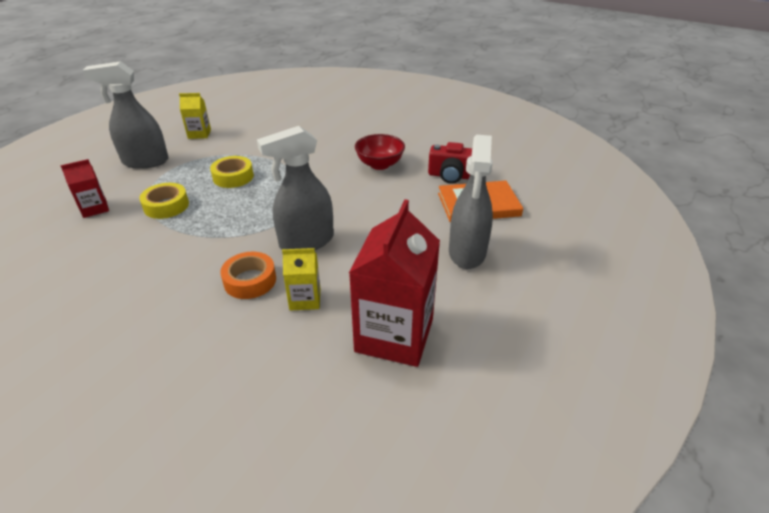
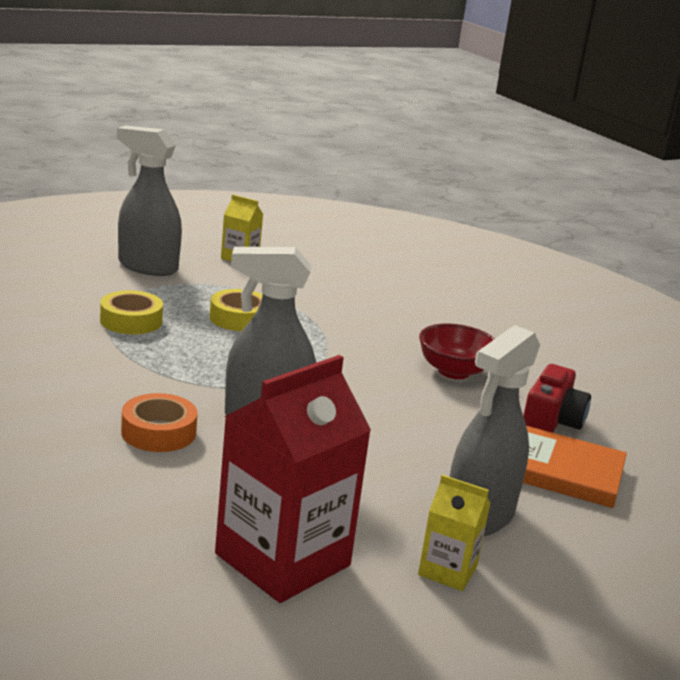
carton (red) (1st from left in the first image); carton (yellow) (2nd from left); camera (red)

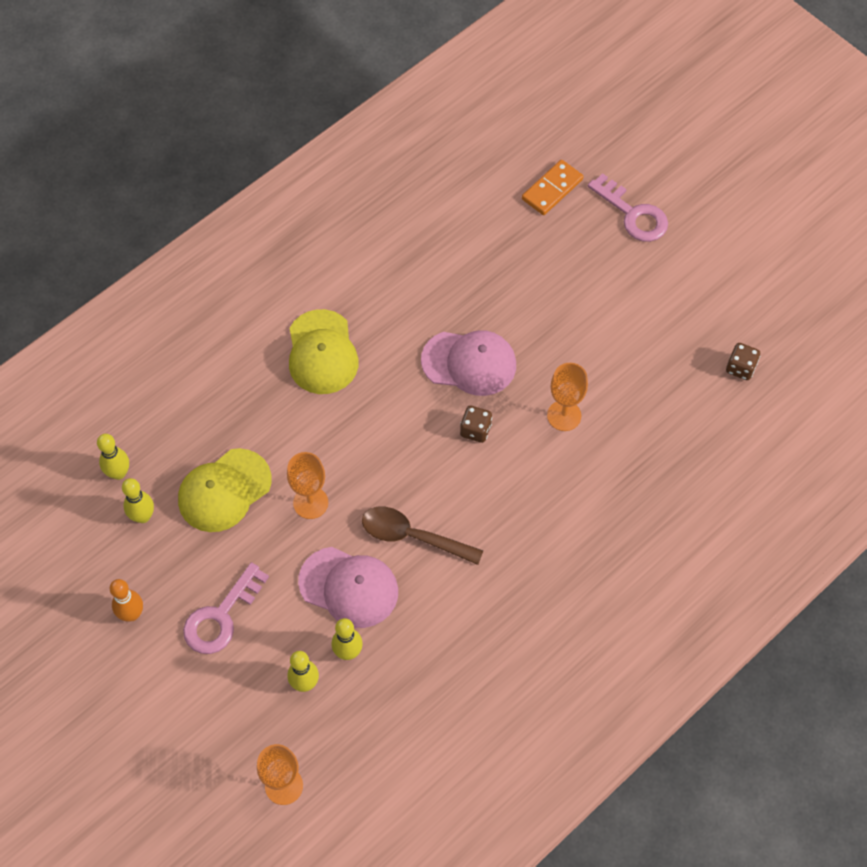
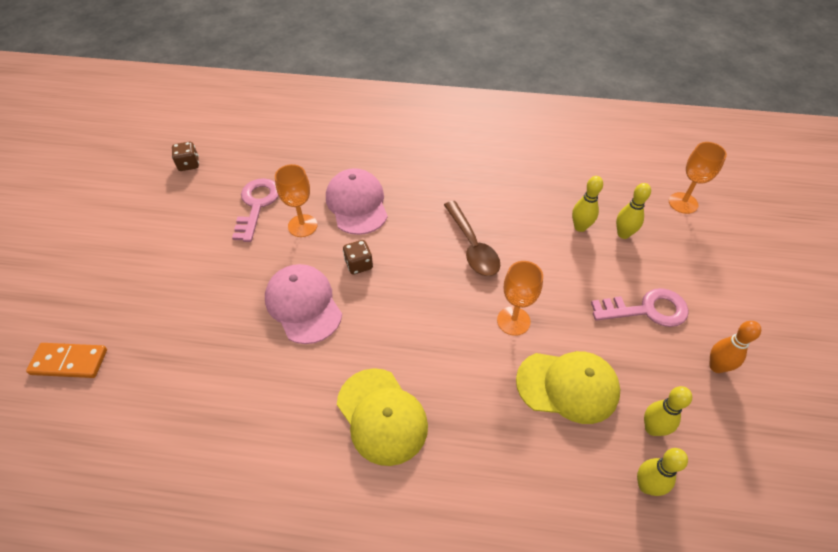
cap (yellow) (1st from left); cap (pink) (2nd from left); key (pink) (1st from left)

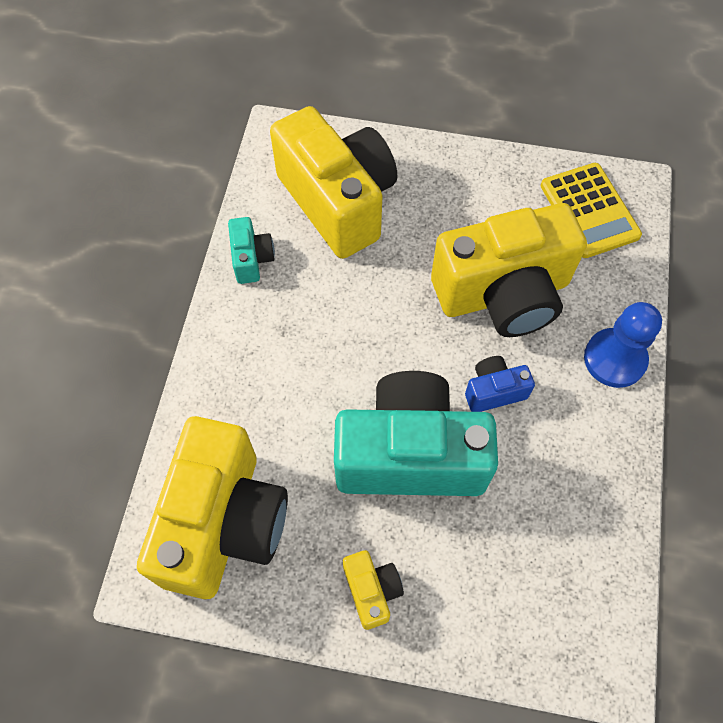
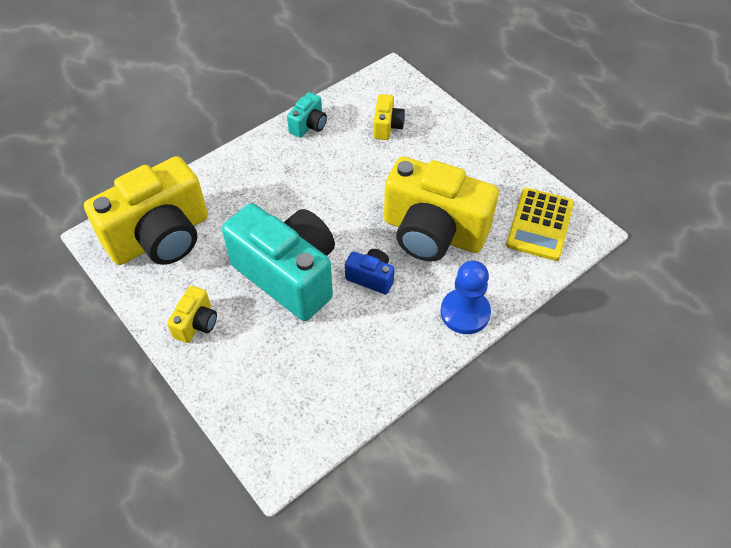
camera (yellow) (3rd from left)

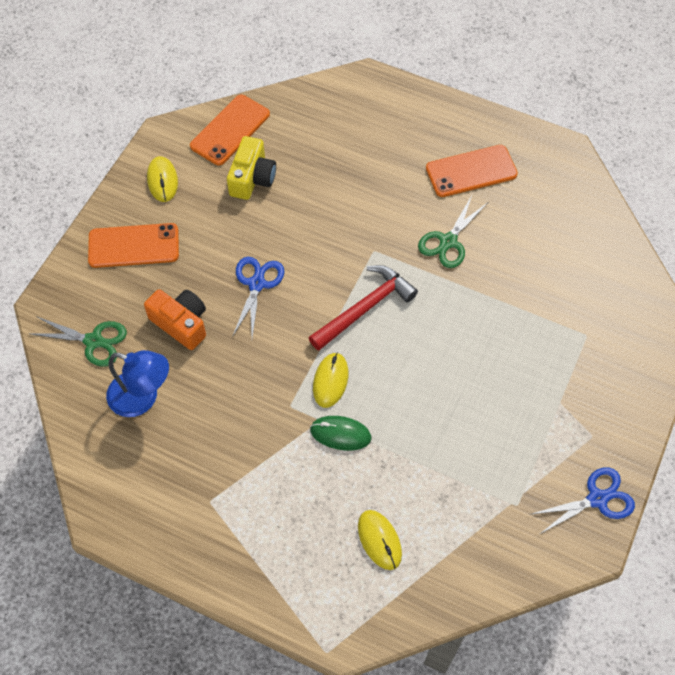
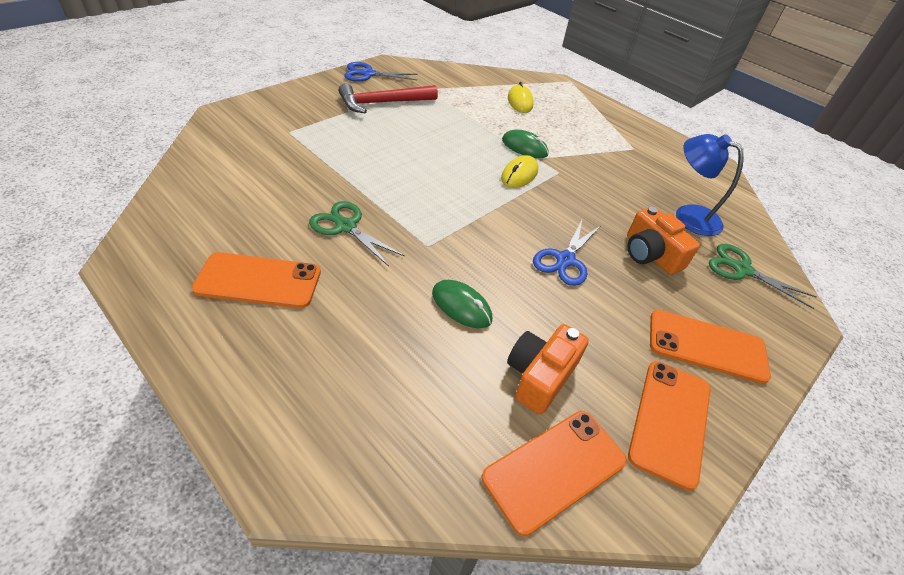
phone (orange) (3rd from left); camera (orange) (1st from left); hammer (red); scissors (green) (1st from left); mouse (green) (1st from left)

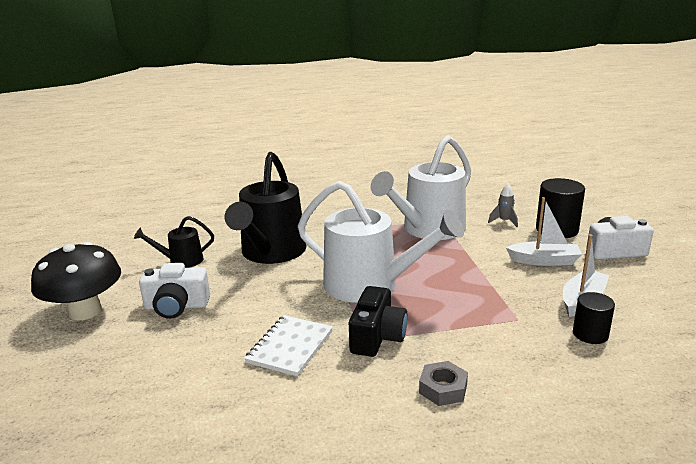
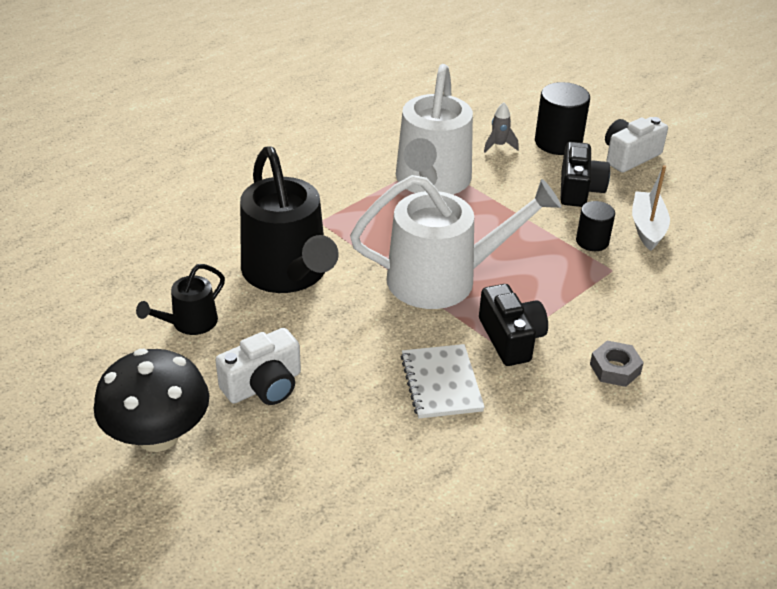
camera (black) (2nd from left); cylinder (black) (2nd from left)

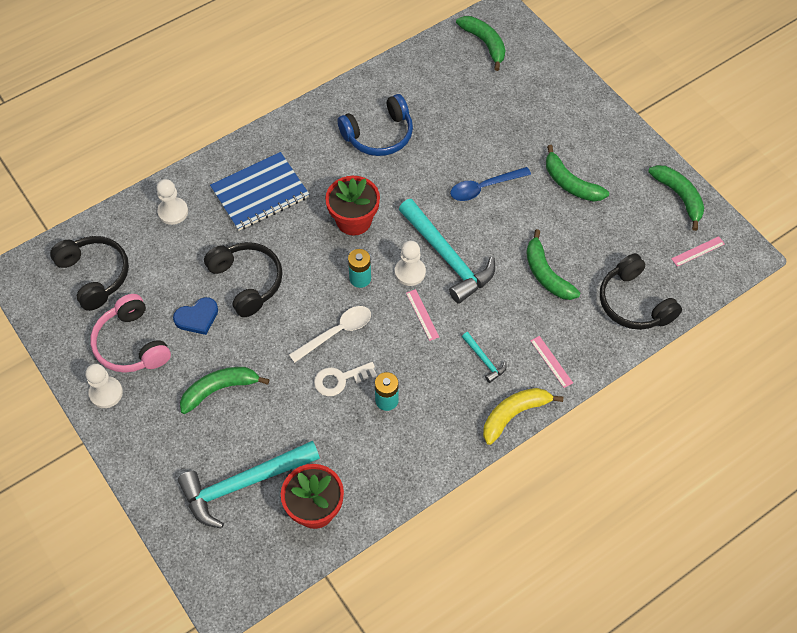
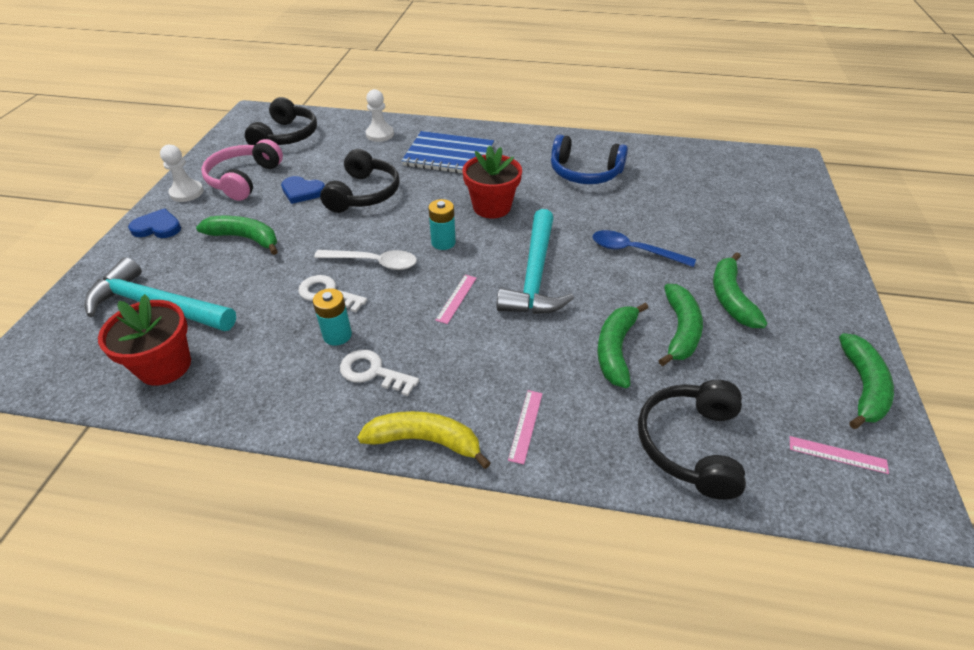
pawn (white) (3rd from left in the first image); banana (green) (3rd from left); hammer (turquoise) (3rd from left in the first image); heart (blue) (1st from left); key (white) (2nd from left)

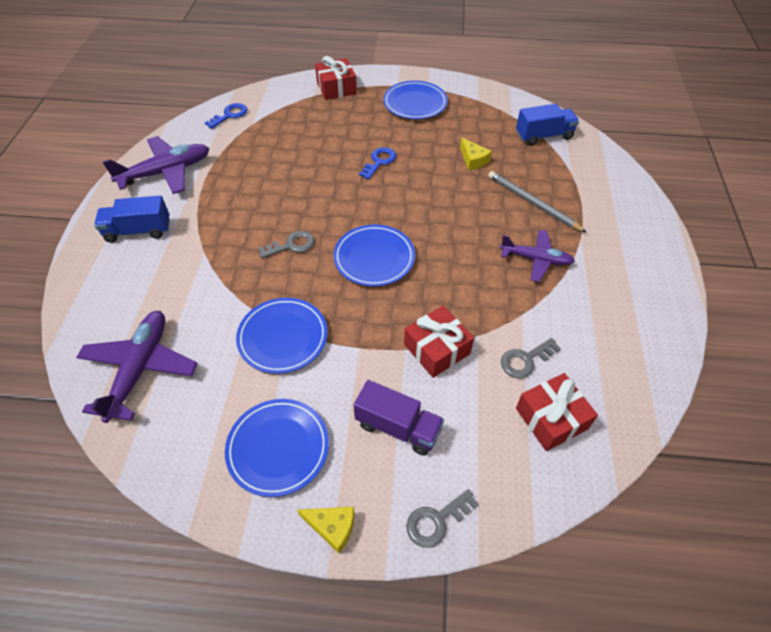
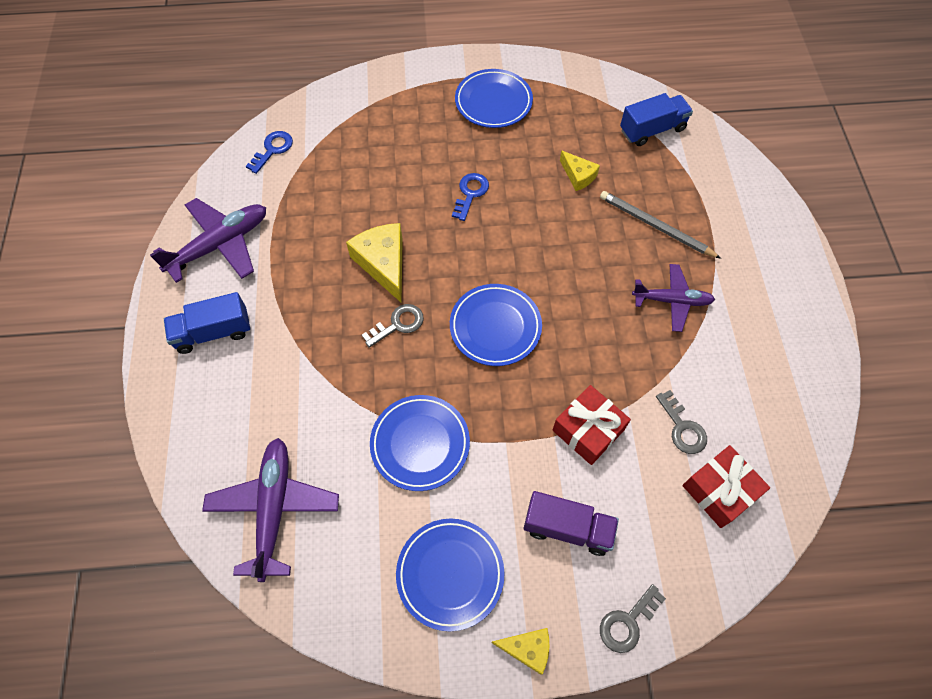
gift (red) (1st from left in the first image); key (grey) (3rd from left); cheese (yellow) (1st from left)

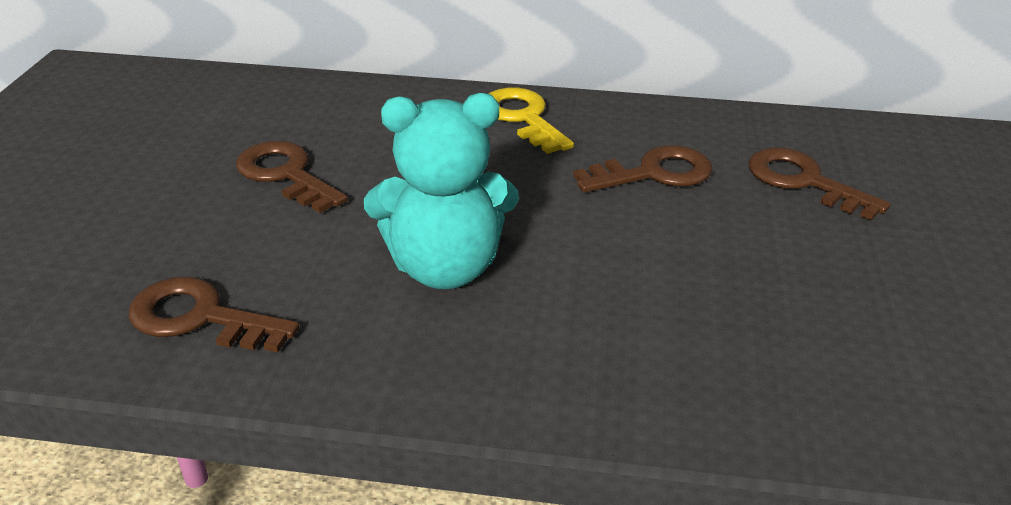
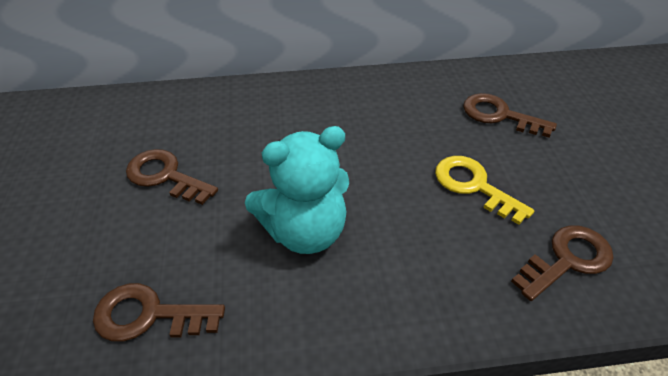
key (yellow); key (brown) (4th from left)

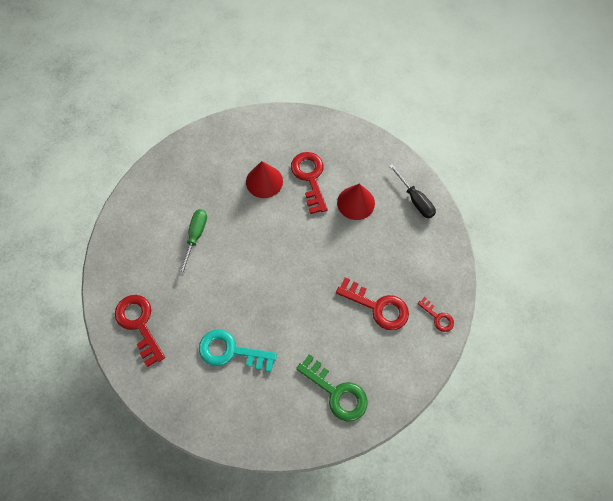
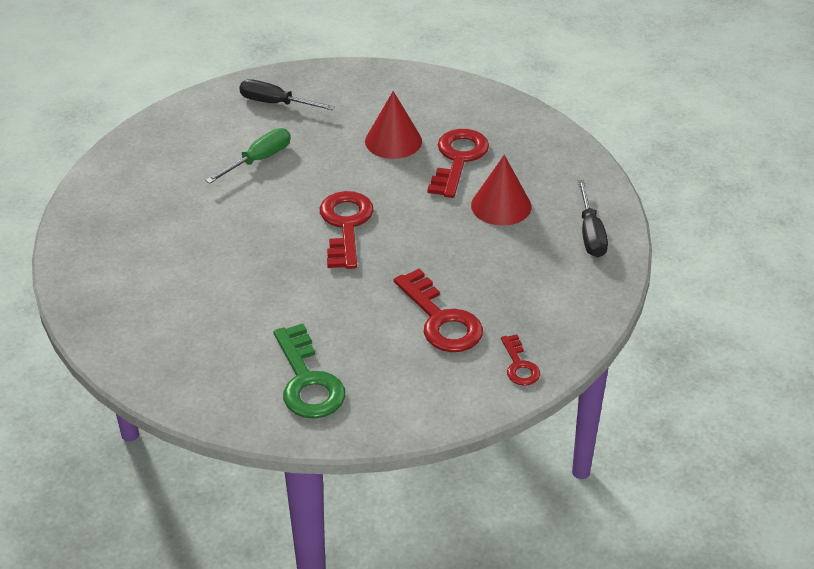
key (red) (1st from left); key (turquoise); screwdriver (black) (1st from left)

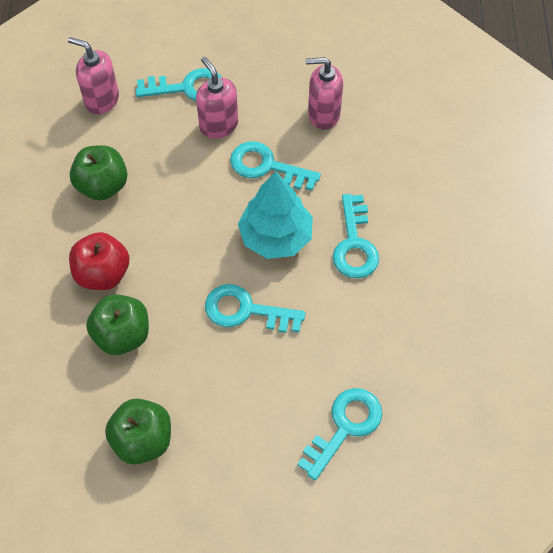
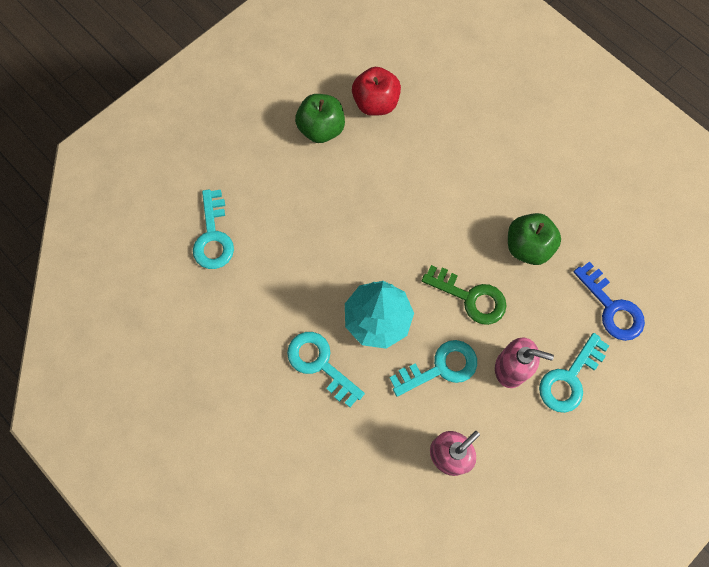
key (blue); apple (red); apple (green) (2nd from left in the first image); key (turquoise) (2nd from left in the first image); key (green)

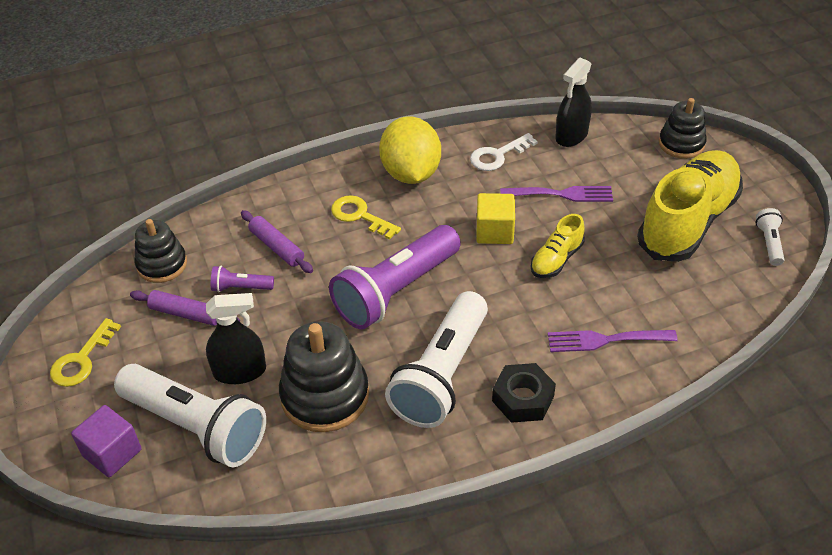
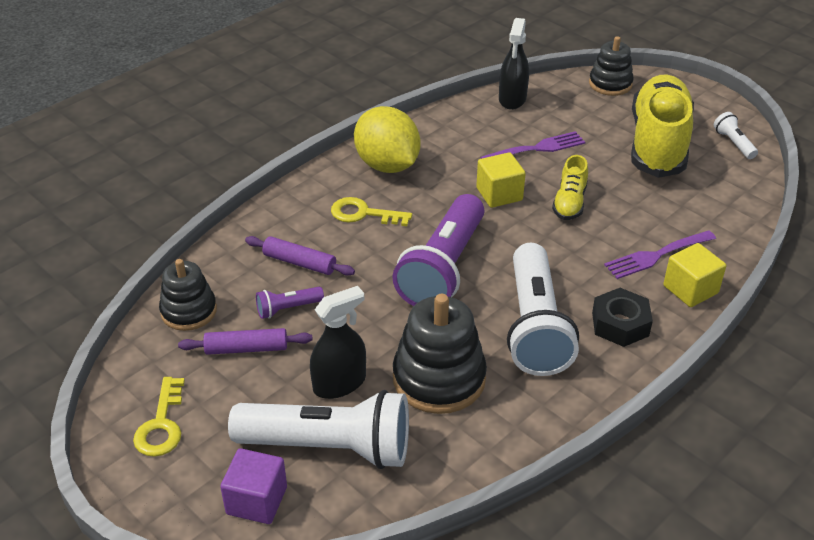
key (white); cube (yellow) (2nd from left)

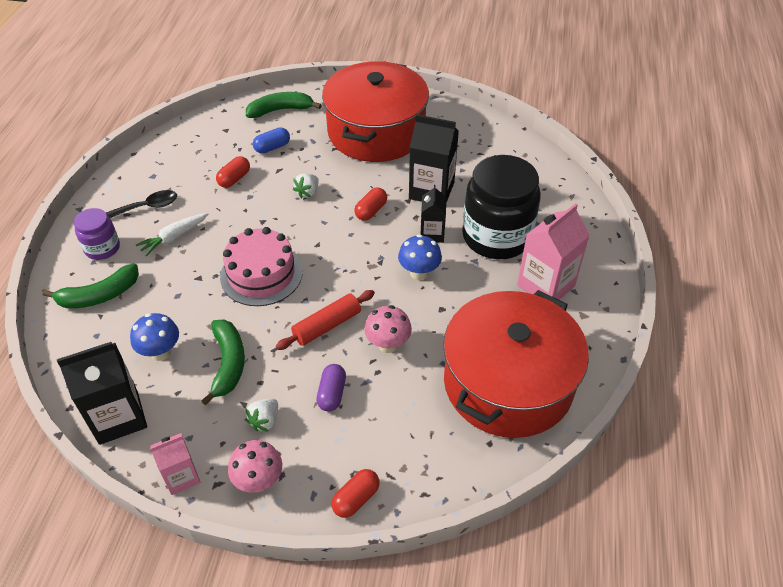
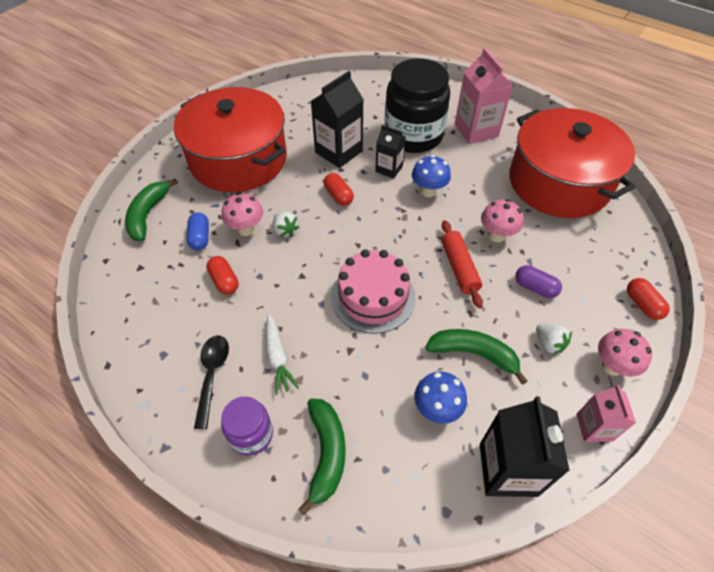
mushroom (pink) (1st from left)

